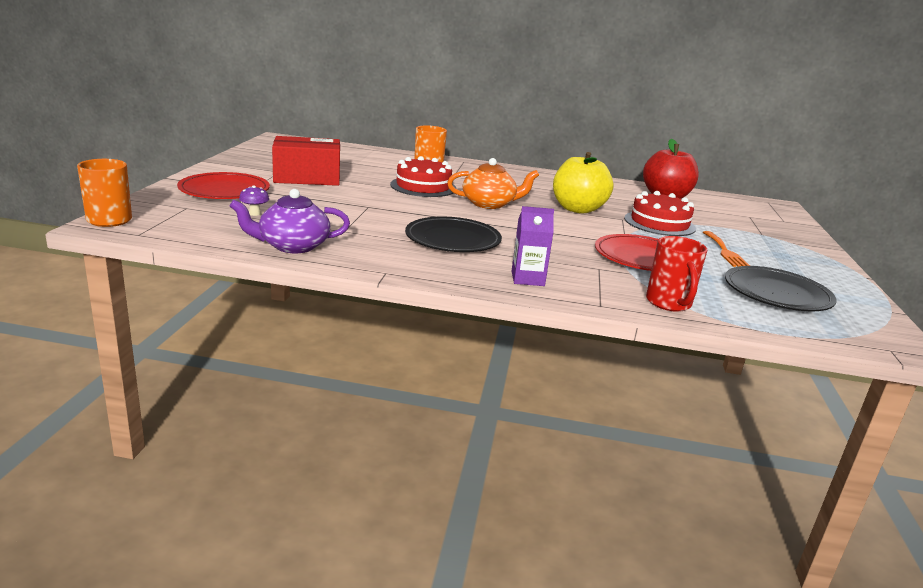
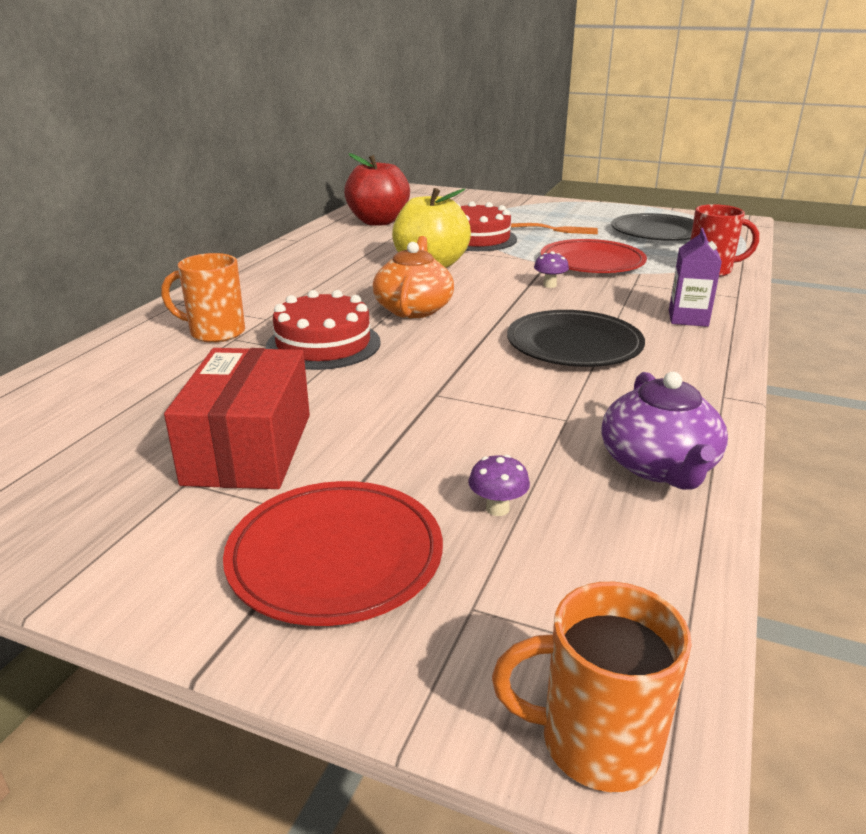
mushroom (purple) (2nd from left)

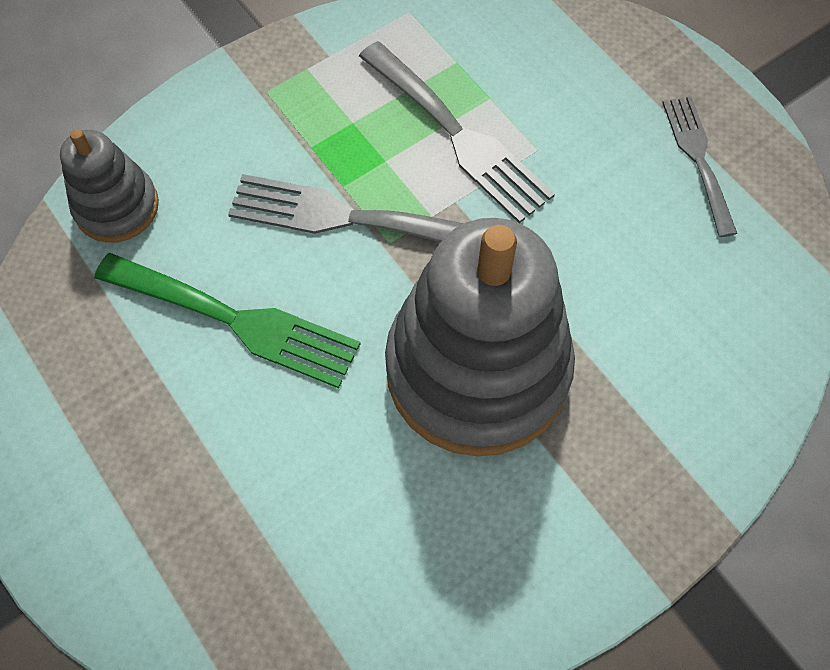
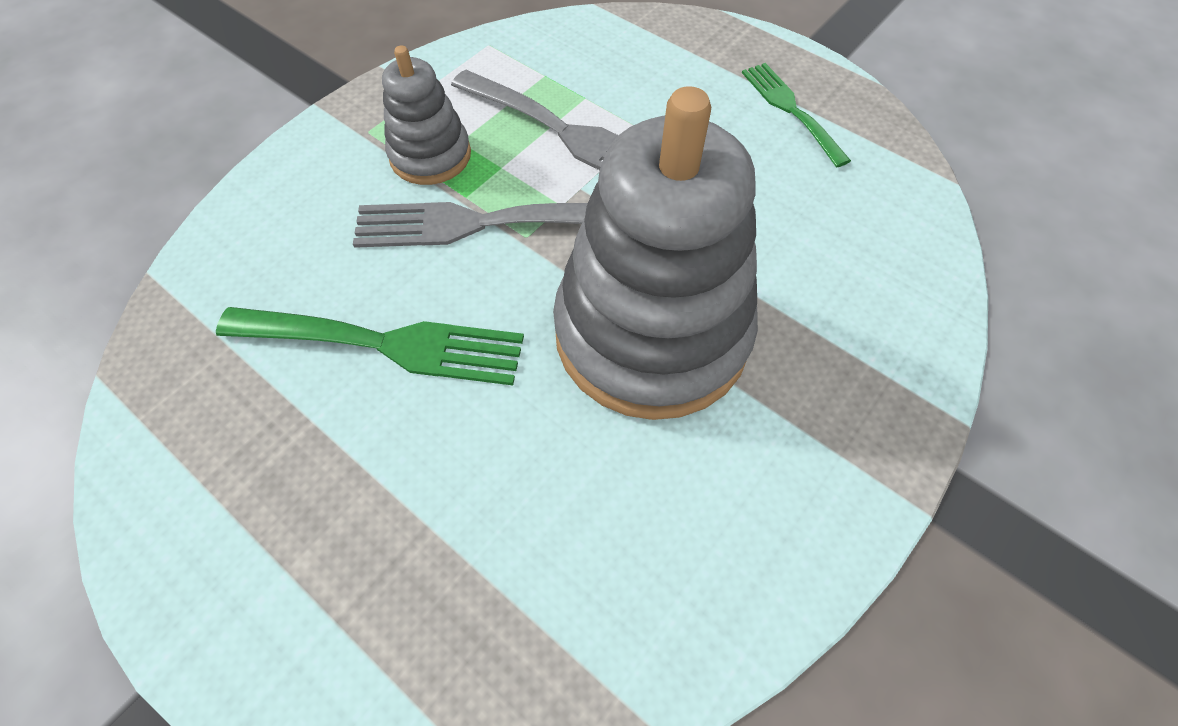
stacking toy (grey) (1st from left); fork (green) (2nd from left)

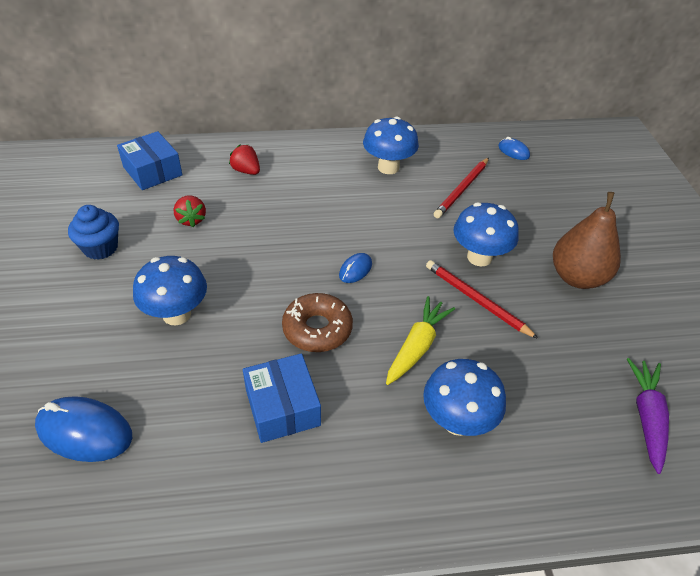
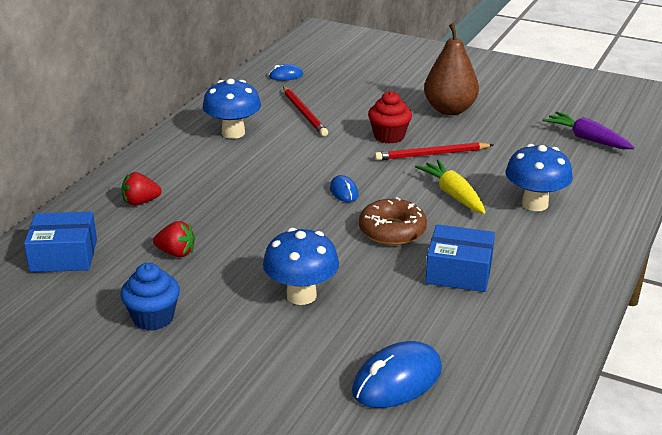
cupcake (red)

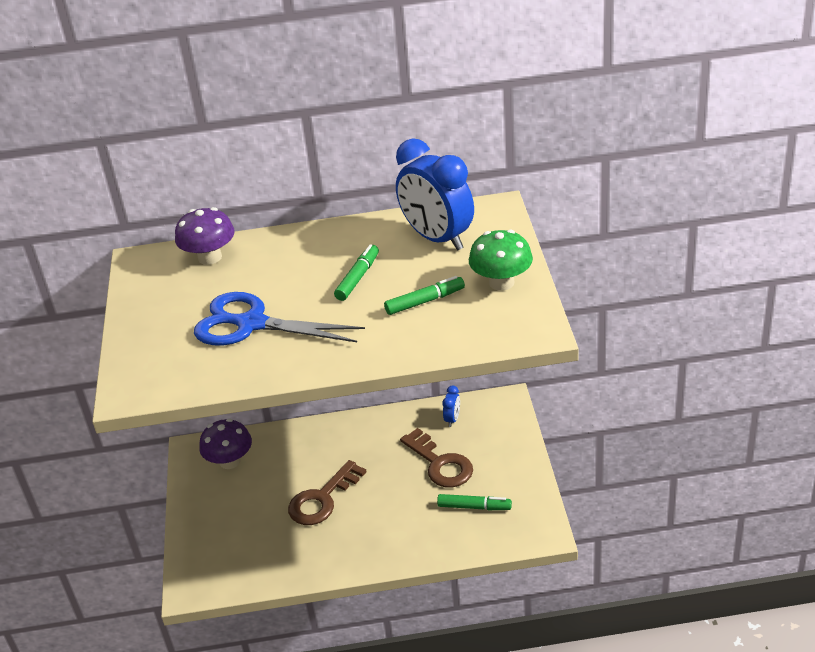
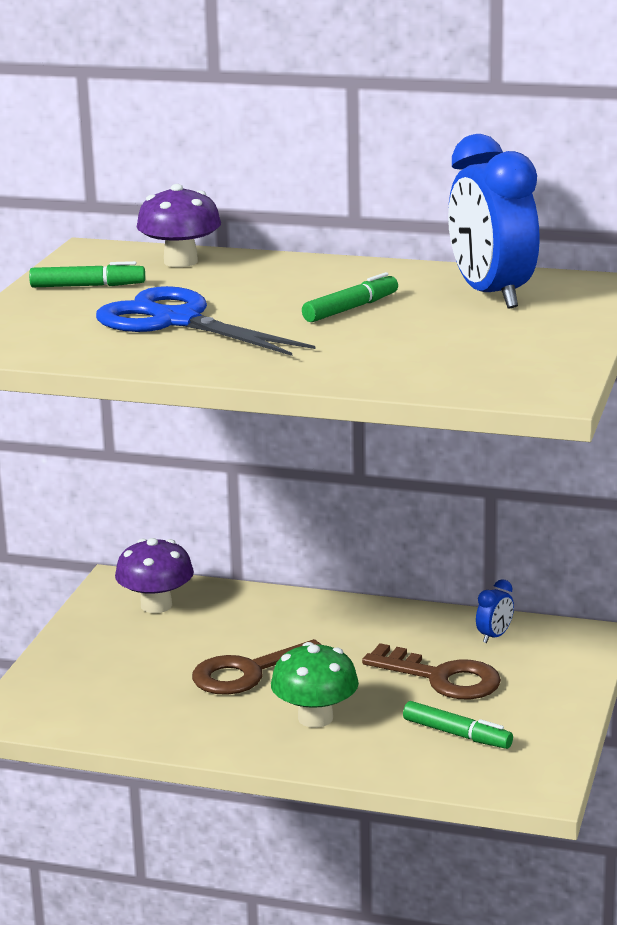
marker (green) (1st from left); key (brown) (2nd from left); mushroom (green)

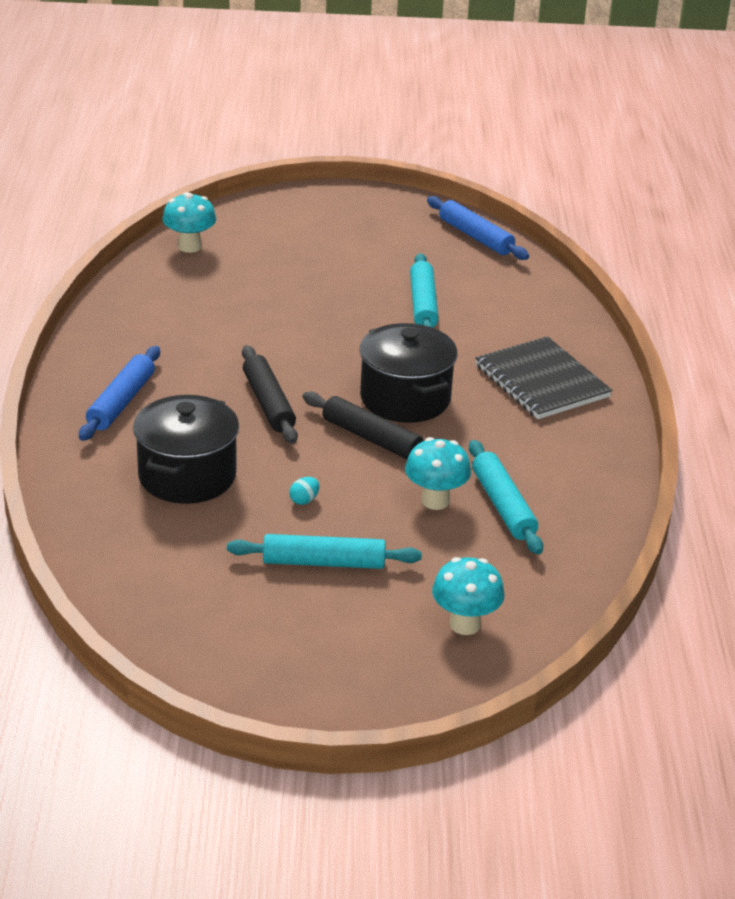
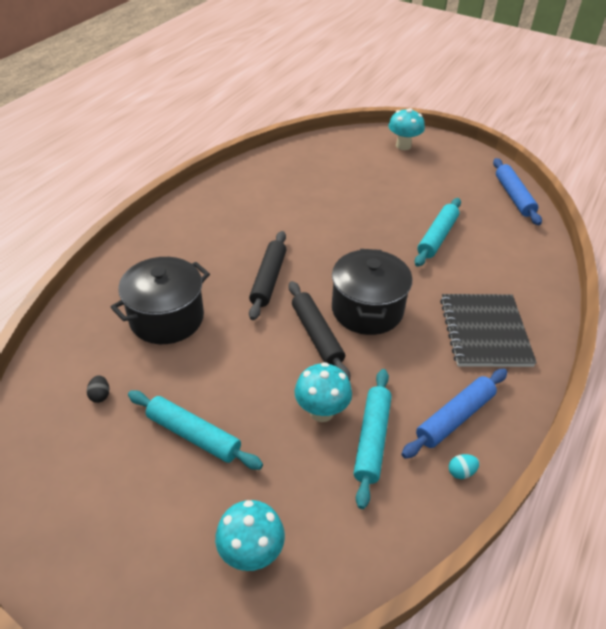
rolling pin (blue) (1st from left); mushroom (turquoise) (3rd from left); egg (turquoise); egg (black)

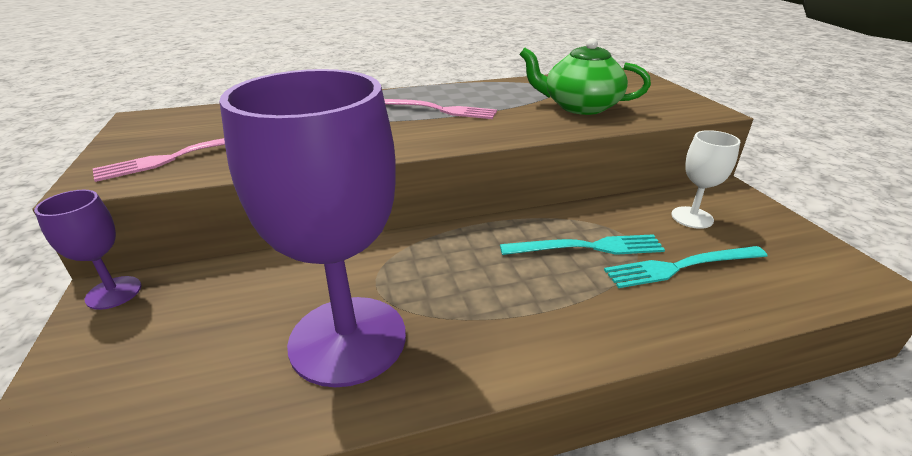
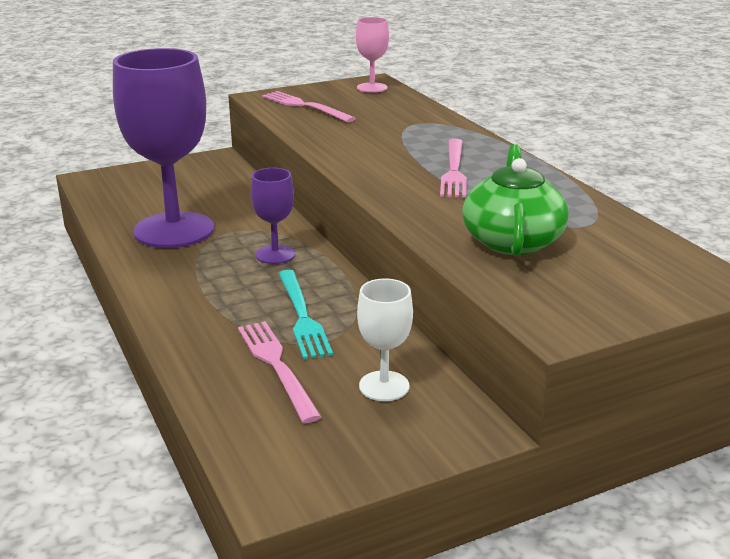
goblet (purple) (2nd from left); fork (pink) (1st from left); goblet (pink)

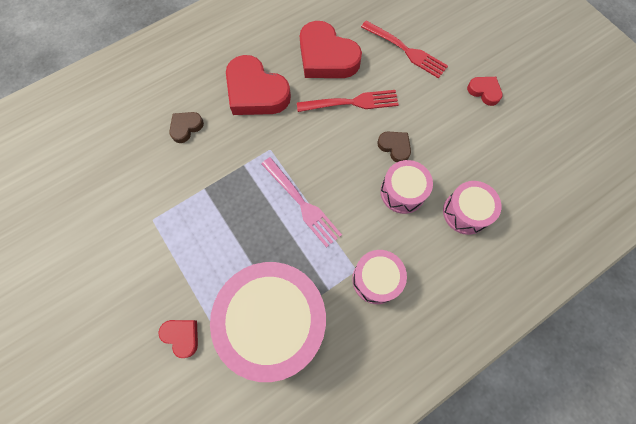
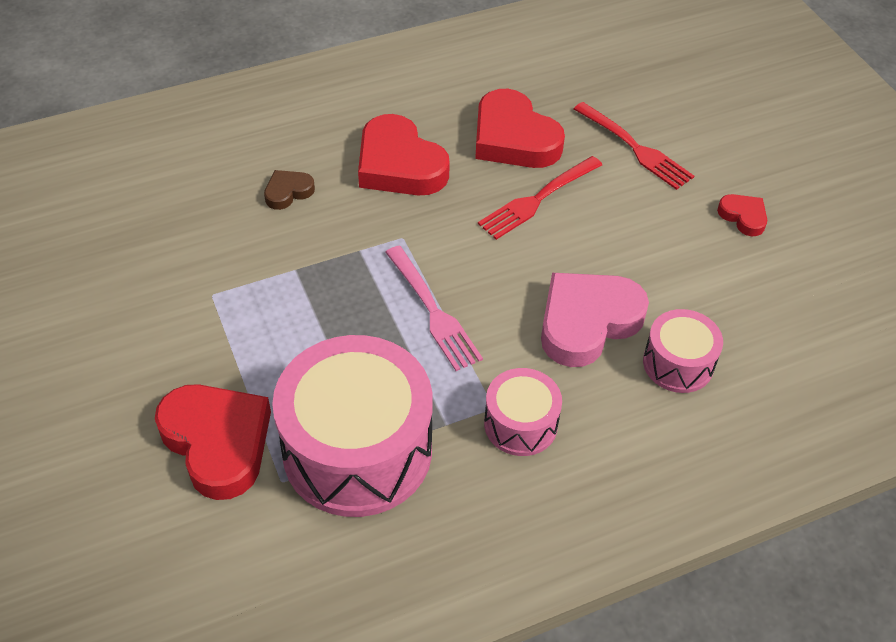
heart (red) (1st from left); fork (red) (1st from left); heart (brown) (2nd from left in the first image); heart (pink)

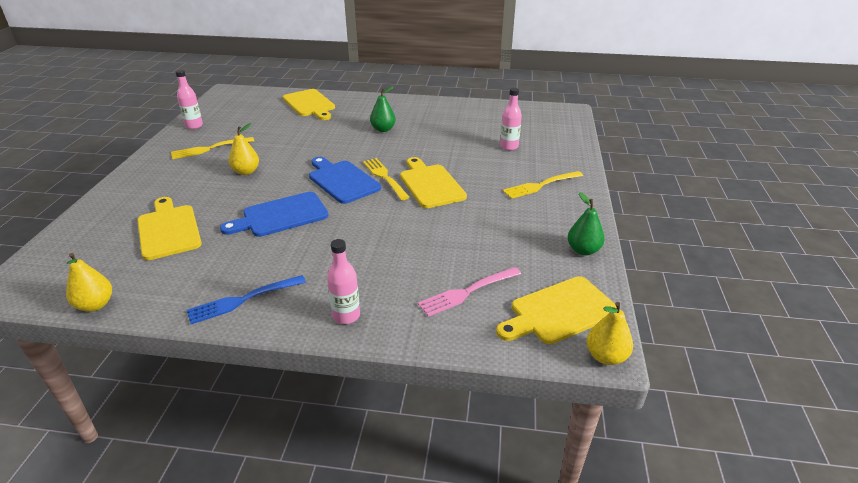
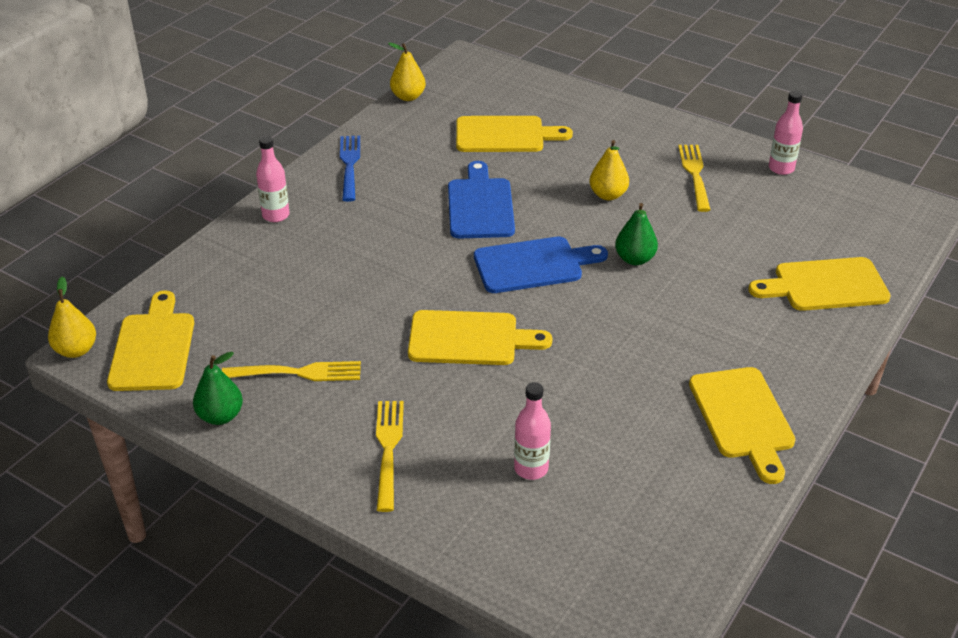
fork (yellow) (1st from left); pear (green) (2nd from left); fork (pink); cutting board (yellow) (4th from left)

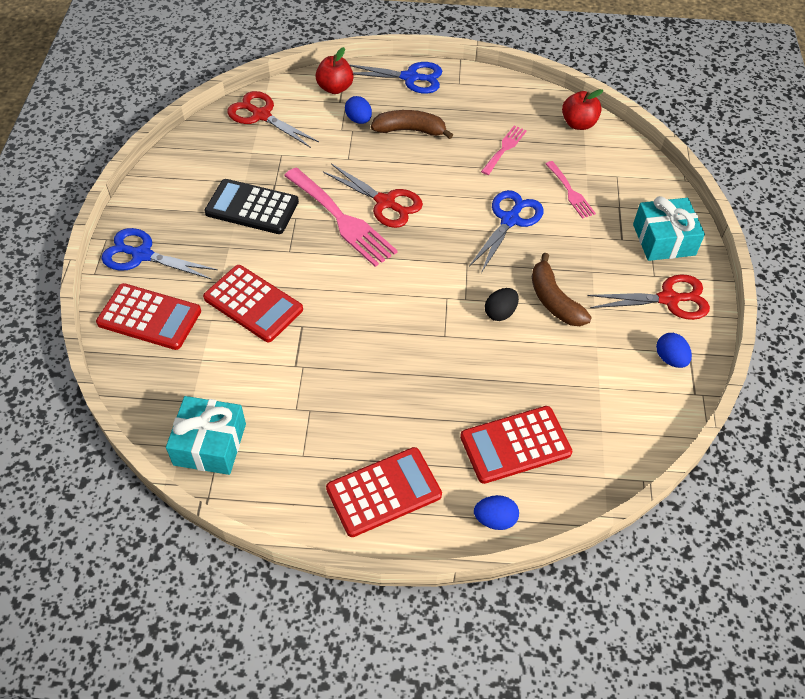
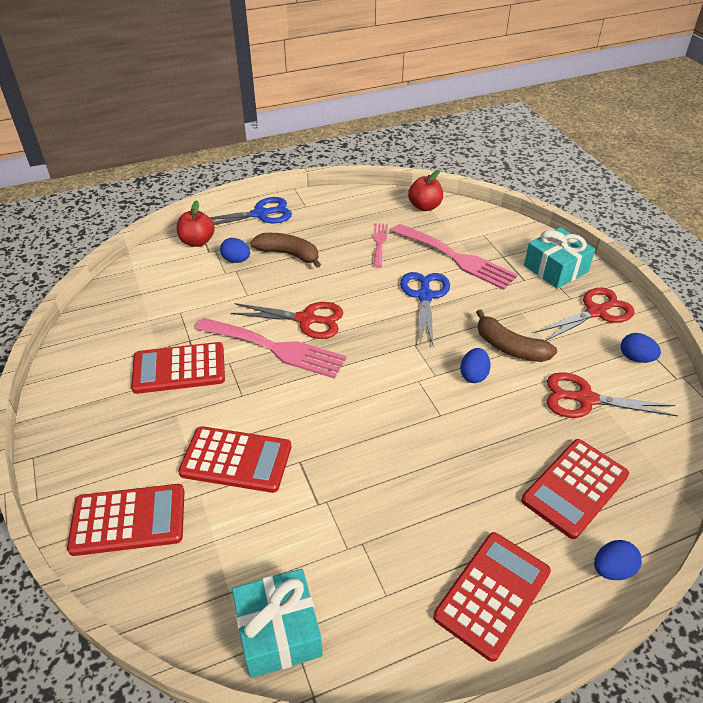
scissors (blue) (1st from left in the first image); calculator (red) (2nd from left); scissors (red) (3rd from left); banana (brown) (1st from left); egg (blue) (2nd from left); fork (pink) (3rd from left)

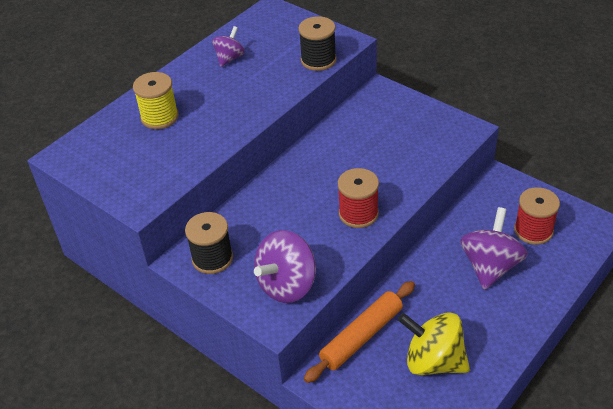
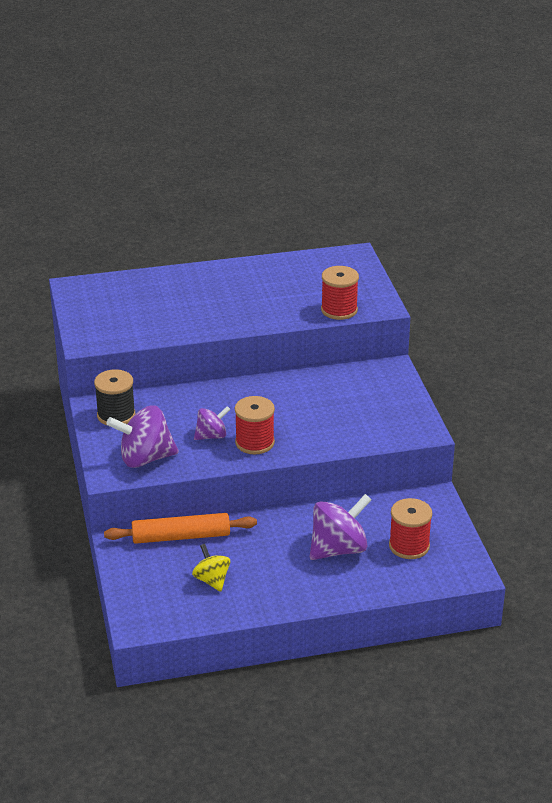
spool (yellow); spinning top (purple) (2nd from left); spool (red) (2nd from left); spinning top (yellow)

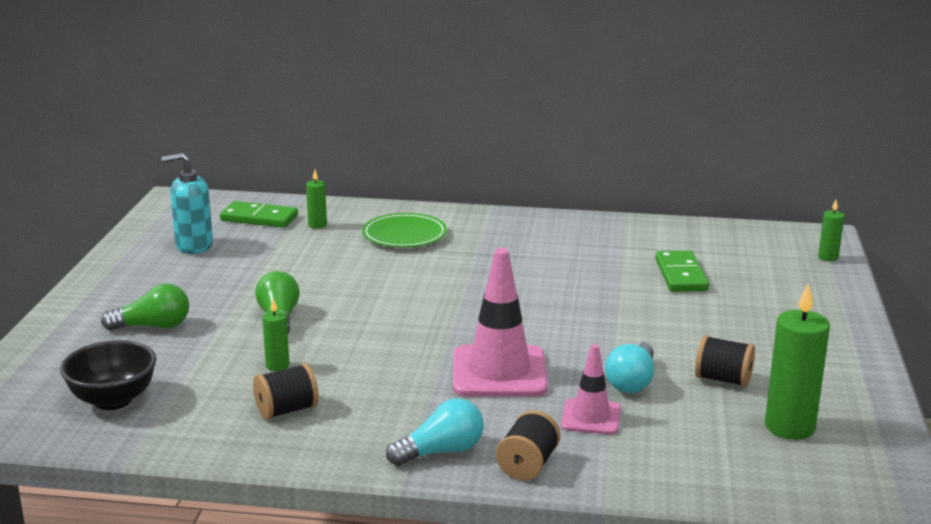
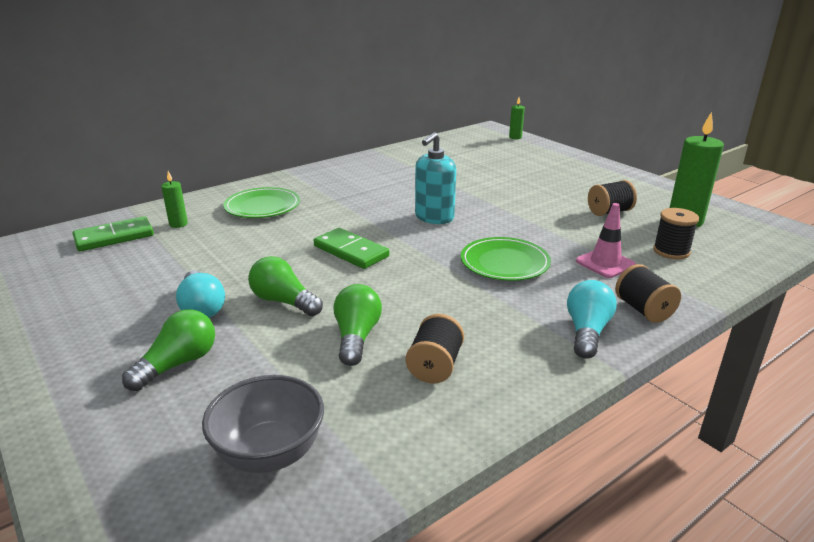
bowl (grey); soap dispenser (turquoise); light bulb (green) (3rd from left); plate (green) (2nd from left); light bulb (turquoise) (1st from left); domino (green) (2nd from left); spool (black) (4th from left)

